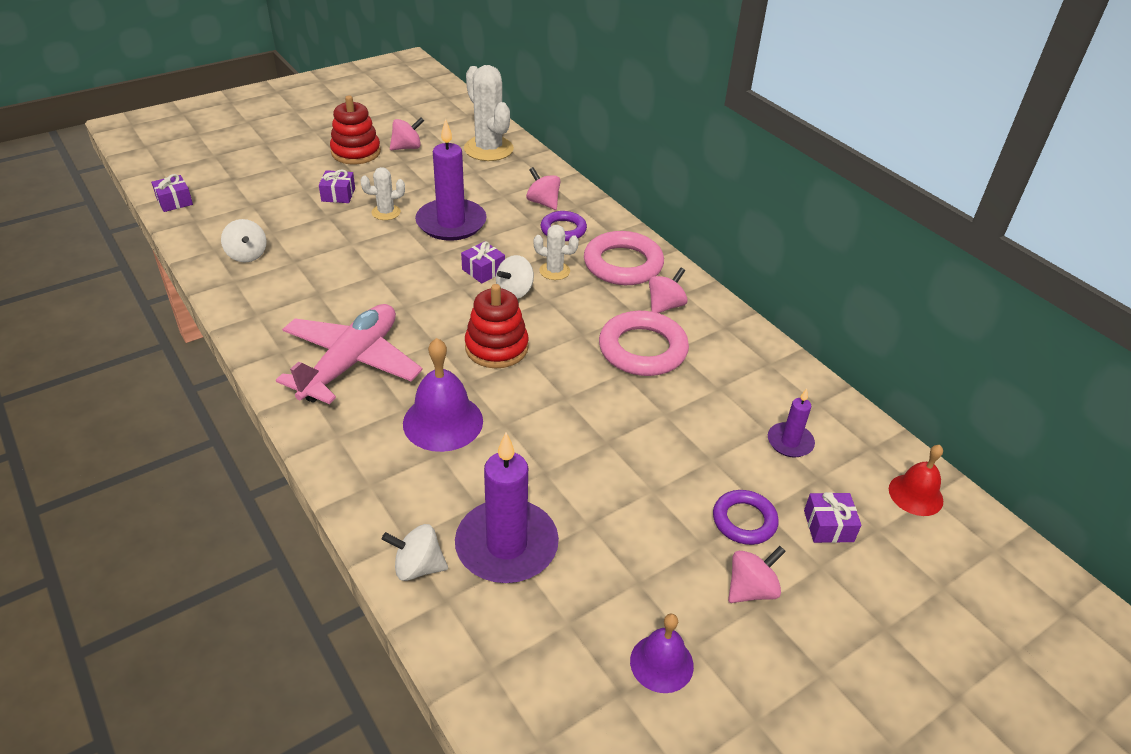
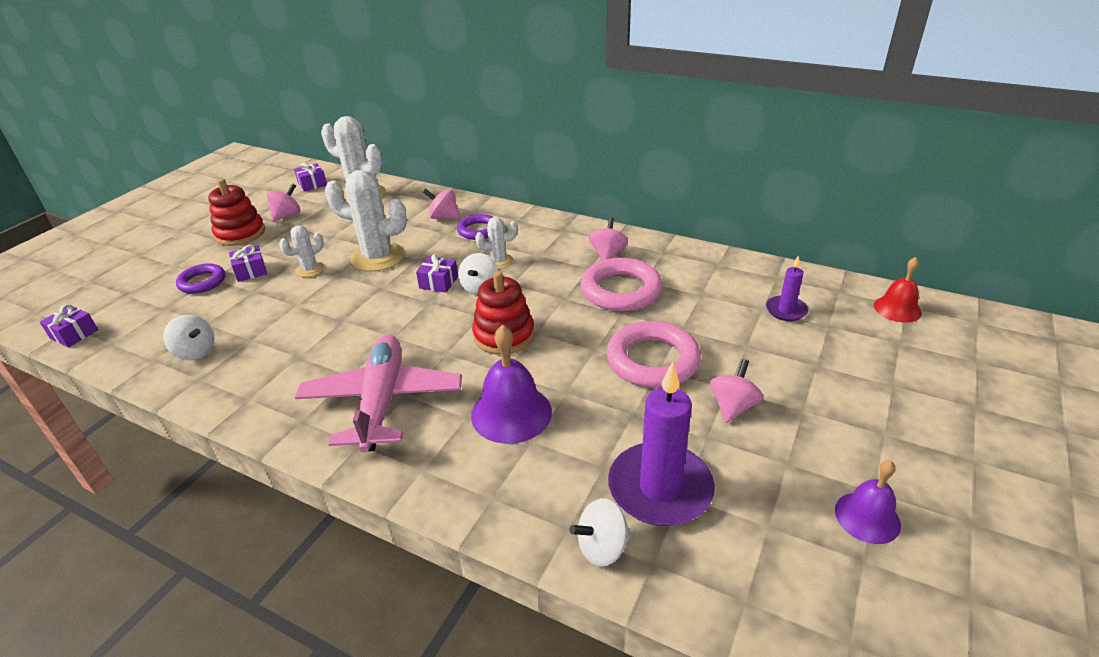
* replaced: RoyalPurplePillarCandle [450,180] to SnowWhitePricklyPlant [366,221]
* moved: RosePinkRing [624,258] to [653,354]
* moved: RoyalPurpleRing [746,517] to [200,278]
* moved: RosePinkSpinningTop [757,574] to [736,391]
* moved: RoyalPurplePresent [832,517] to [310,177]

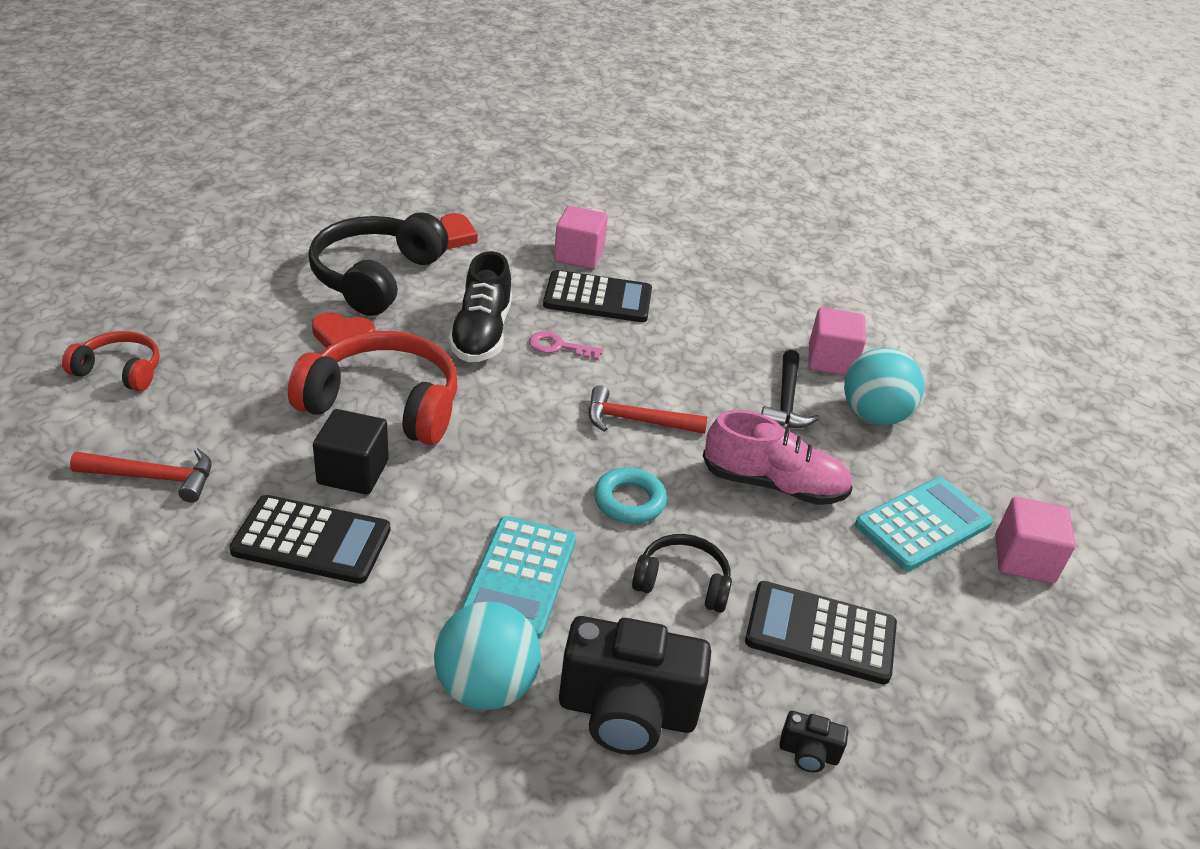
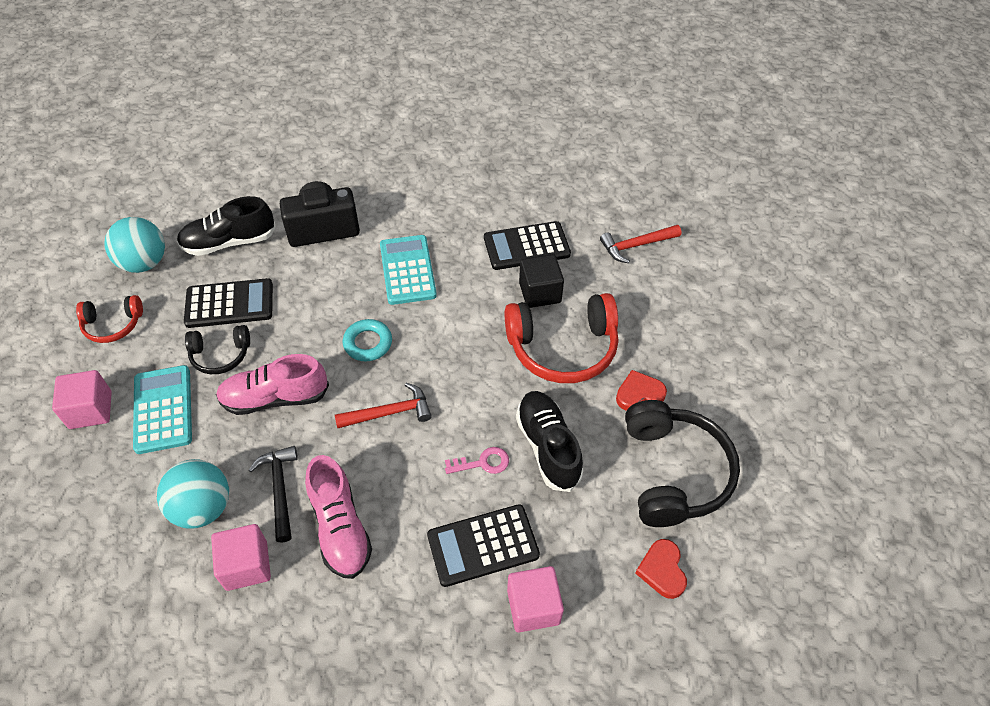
* moved: ScarletHeadphones [111,361] to [109,319]
* moved: AquaBall [487,655] to [134,245]
* moved: EbonyHeadphones [682,573] to [217,349]
* replaced: EbonyCompactCamera [813,741] to EbonySneaker [226,226]
* turned: AquaCalculator [924,524] = [162,409] 135 degrees clockwise
* added: RosePinkSneaker [338,517]

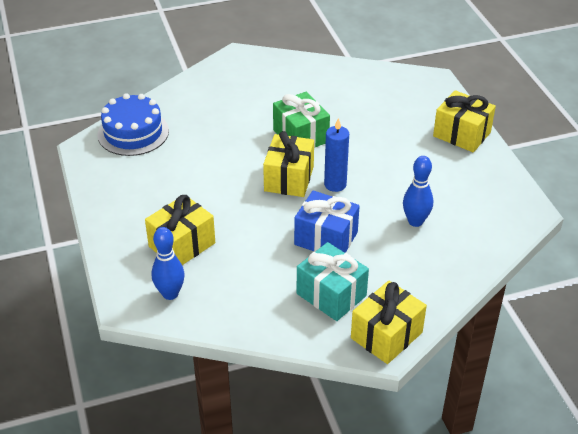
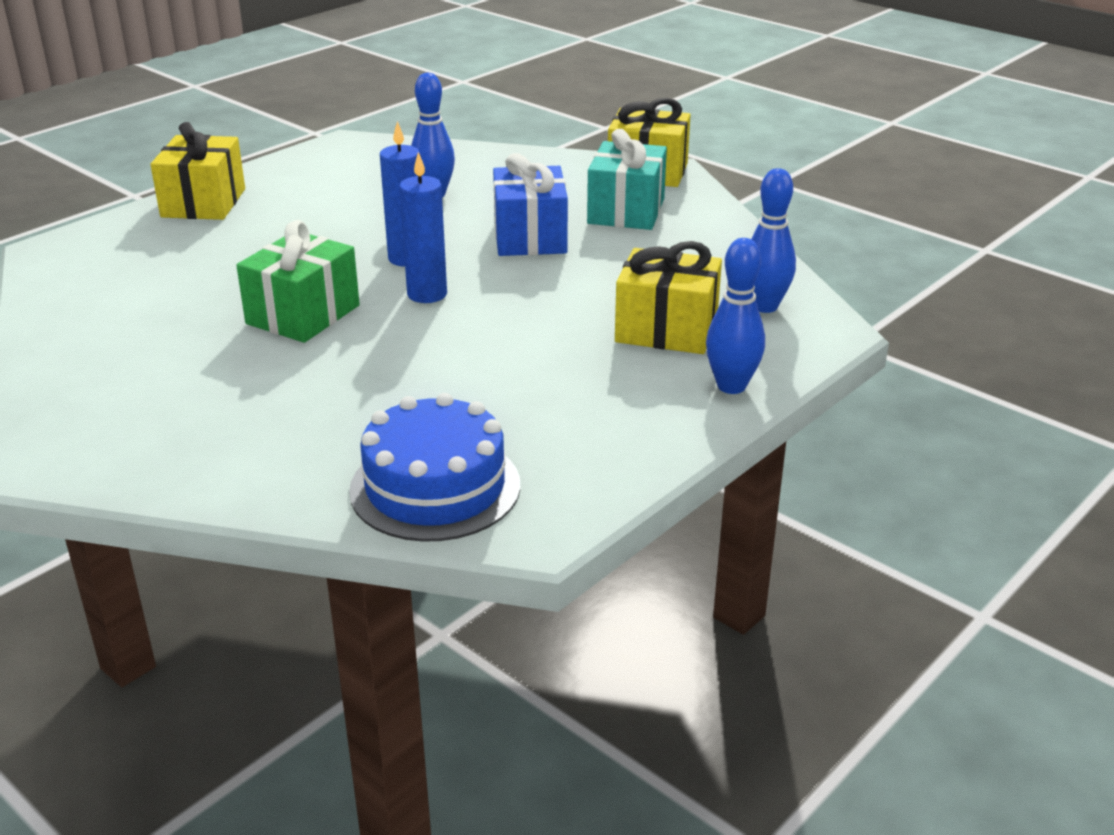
* replaced: GoldenPresent [288,164] to BluePillarCandle [423,227]
* added: BlueSkittle [735,316]

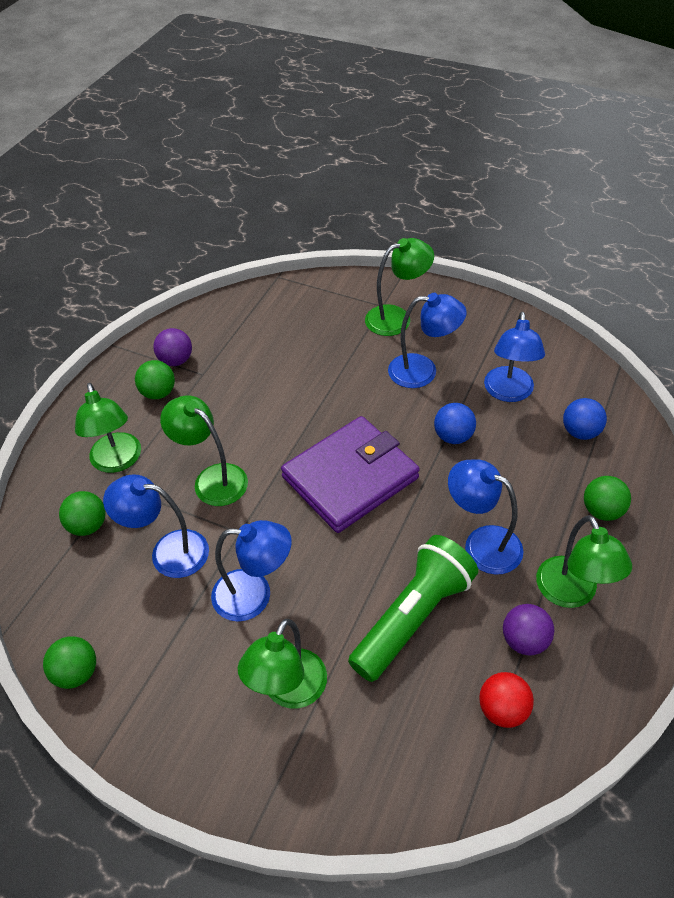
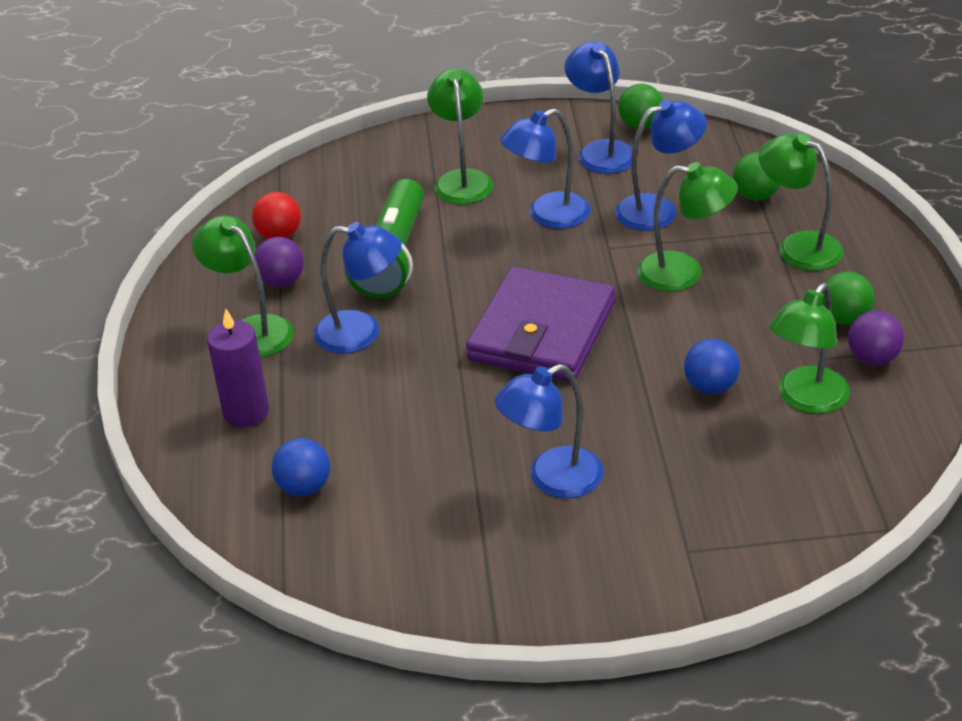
* moved: EmeraldDeskLamp [399,287] to [809,348]
* moved: BlueBall [455,423] to [712,366]
* moved: BlueDeskLamp [514,356] to [598,107]
* replaced: EmeraldBall [607,498] to RoyalPurplePillarCandle [238,368]

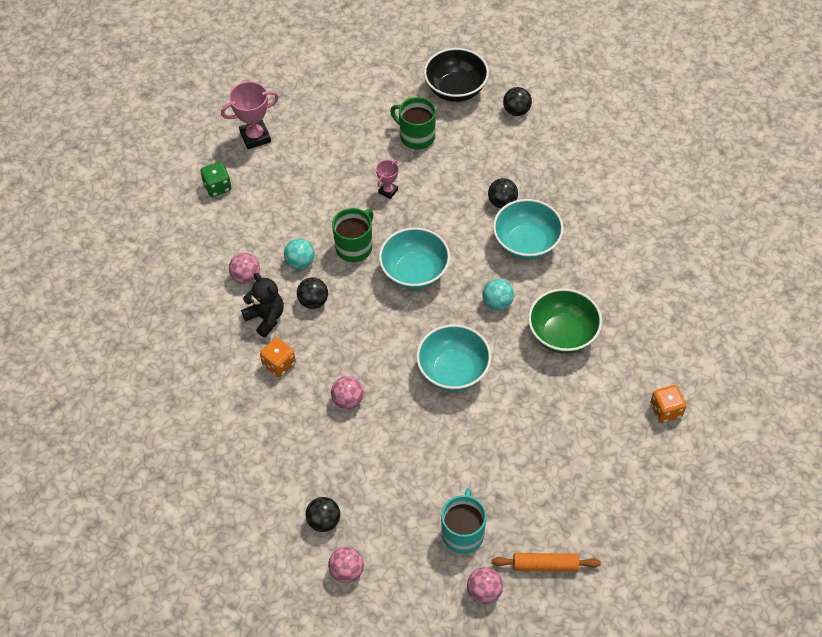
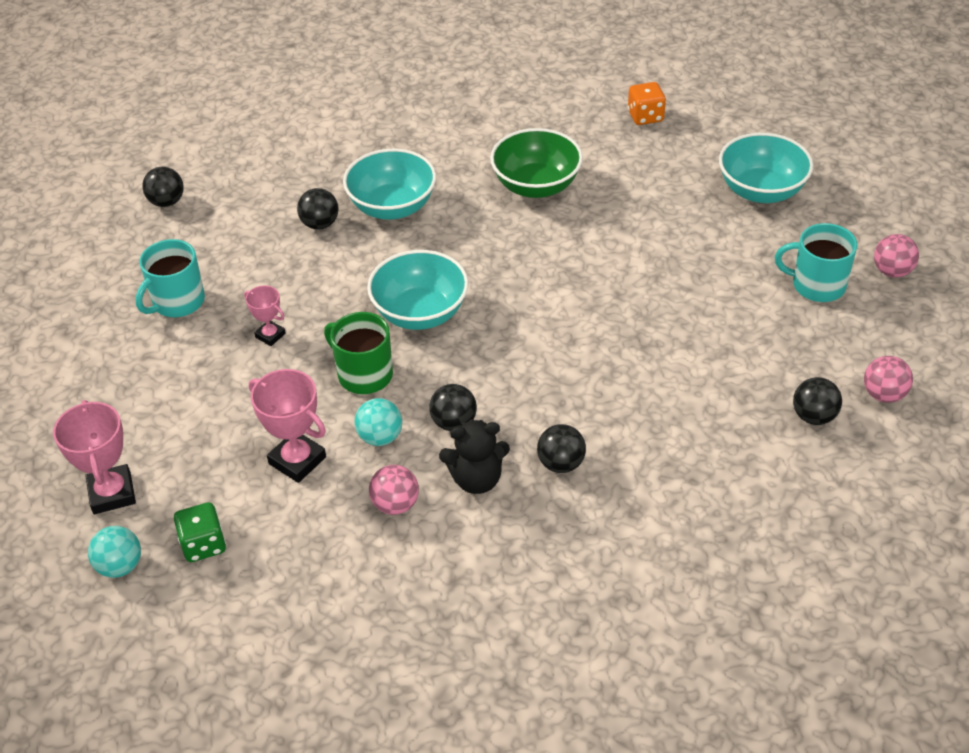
* turned: EbonyStuffedBear [262,305] = [474,456] 150 degrees counterclockwise
* replaced: OrangeColouredDie [278,357] to EbonyBall [561,448]
* removed: RosePinkBall [347,392]
* recoloured: EmeraldMug [413,123] to AquaMug [170,278]
* moved: AquaDeepDish [453,357] to [766,168]
* removed: EbonyDeepDish [456,75]
* moved: AquaBall [498,294] to [114,552]
* removed: OrangeColouredRollingPin [546,562]
* added: RosePinkPrizeCup [287,426]

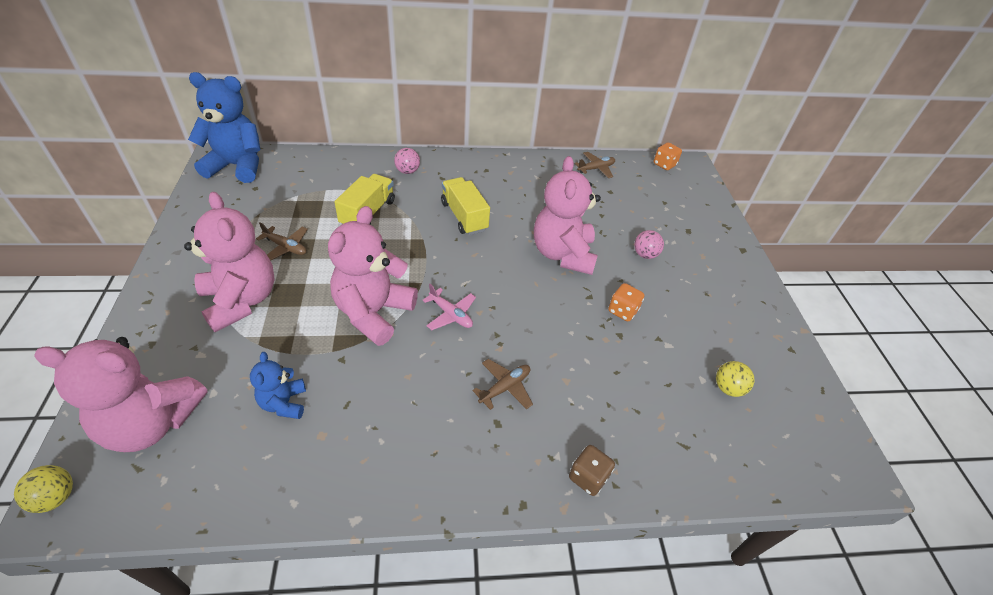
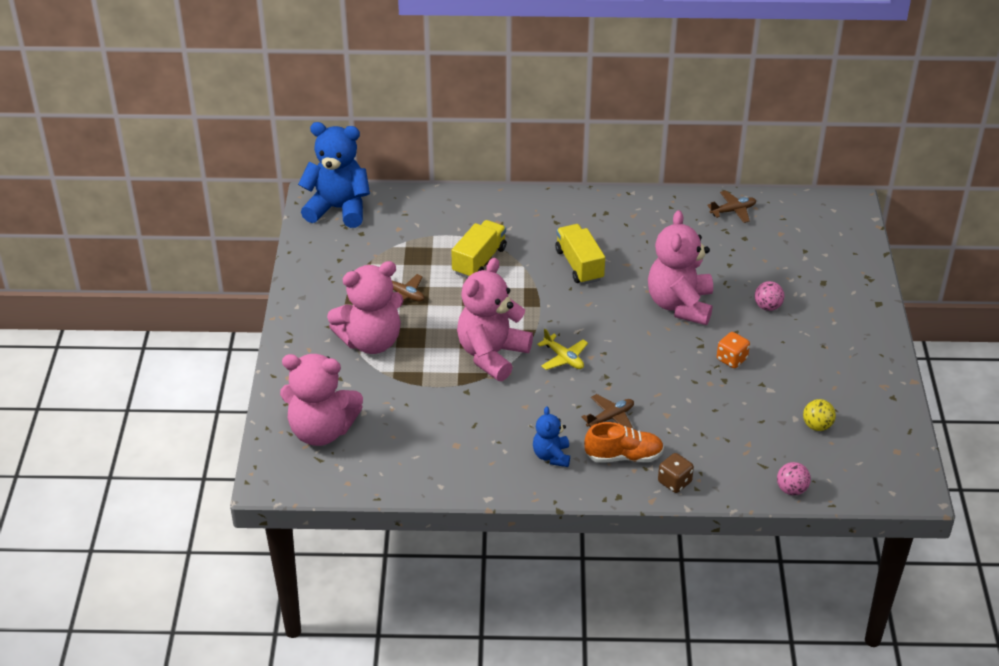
* removed: GoldenBall [43,489]
* turned: RosePinkStuffedBear [229,262] = [365,307] 90 degrees clockwise
* moved: BlueStuffedBear [278,385] to [551,436]
* moved: RosePinkBall [407,161] to [794,479]
* recoloured: RosePinkToyPlane [449,307] to GoldenToyPlane [562,349]
* removed: OrangeColouredDie [668,156]
* added: OrangeColouredSneaker [624,442]

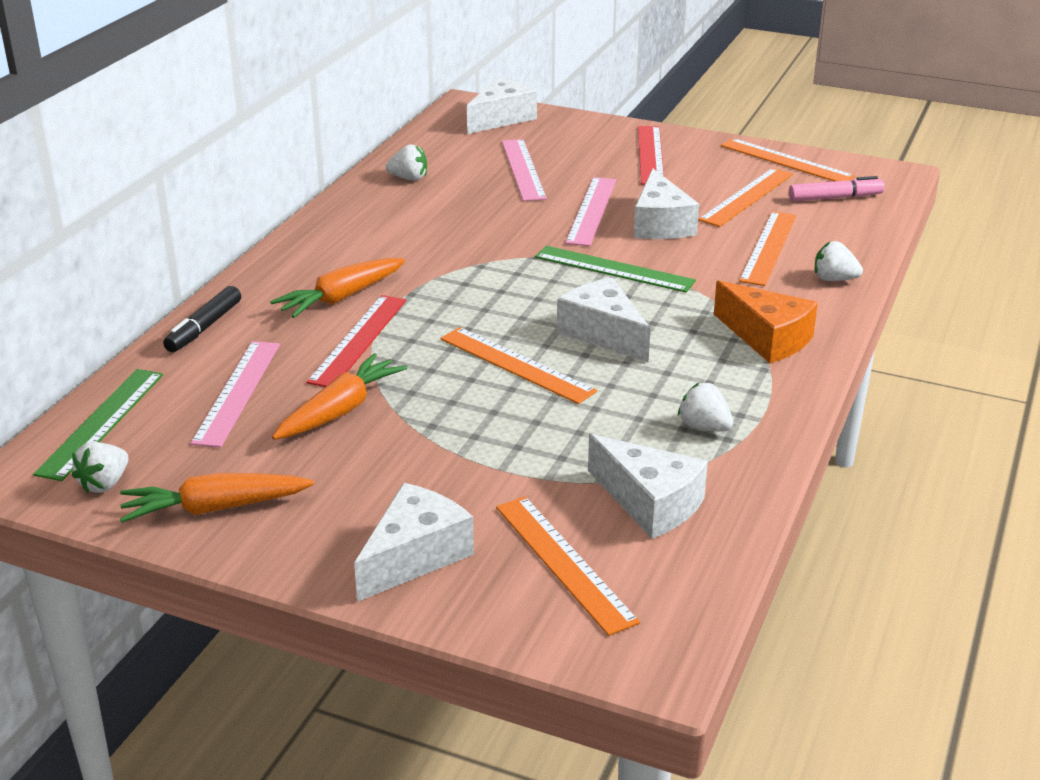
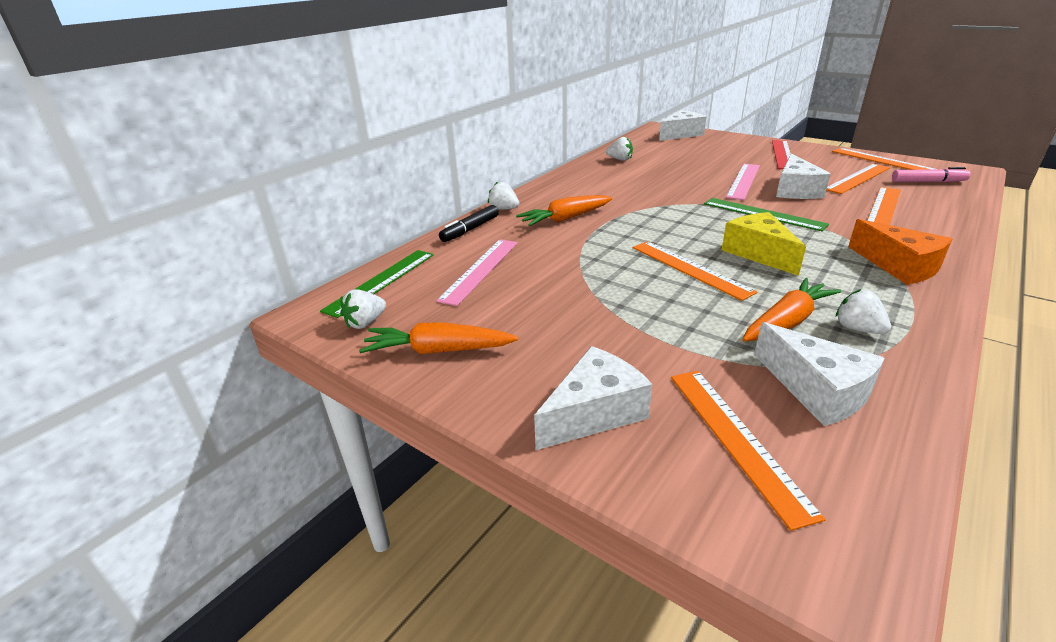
* moved: OrangeColouredCarrot [339,396] to [792,310]
* removed: ScarletRuler [356,341]
* removed: RosePinkRuler [524,170]
* recoloured: SnowWhiteCheese [603,320] to GoldenCheese [764,244]
* moved: SnowWhiteToyStrawberry [839,261] to [503,196]

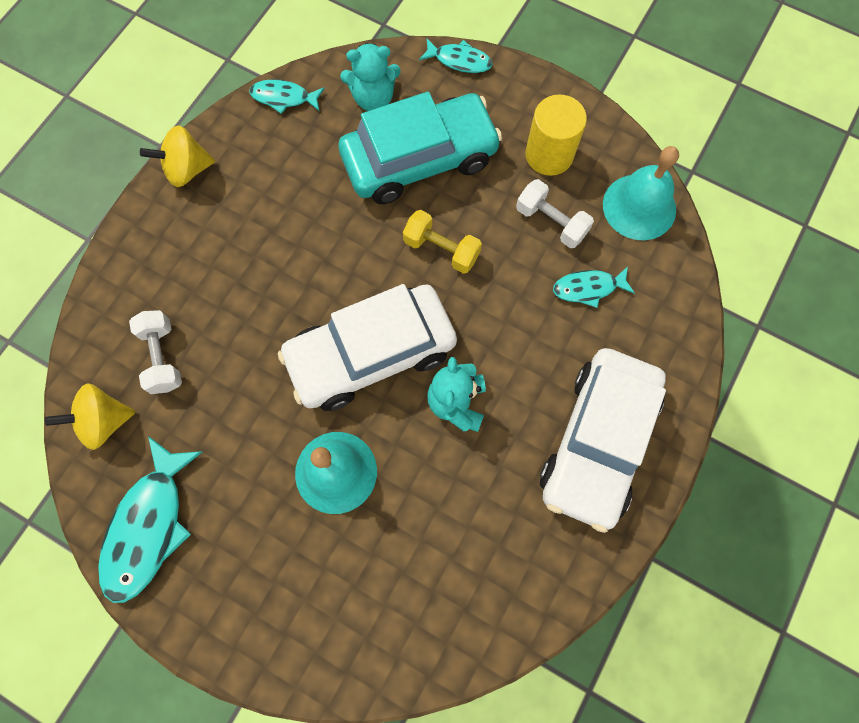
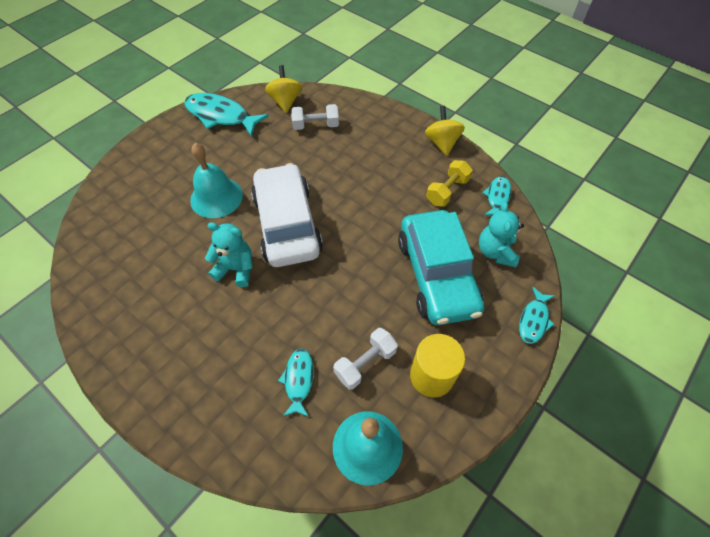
* moved: GoldenHandWeight [442,242] to [449,183]
* removed: SnowWhiteToyCar [603,440]

